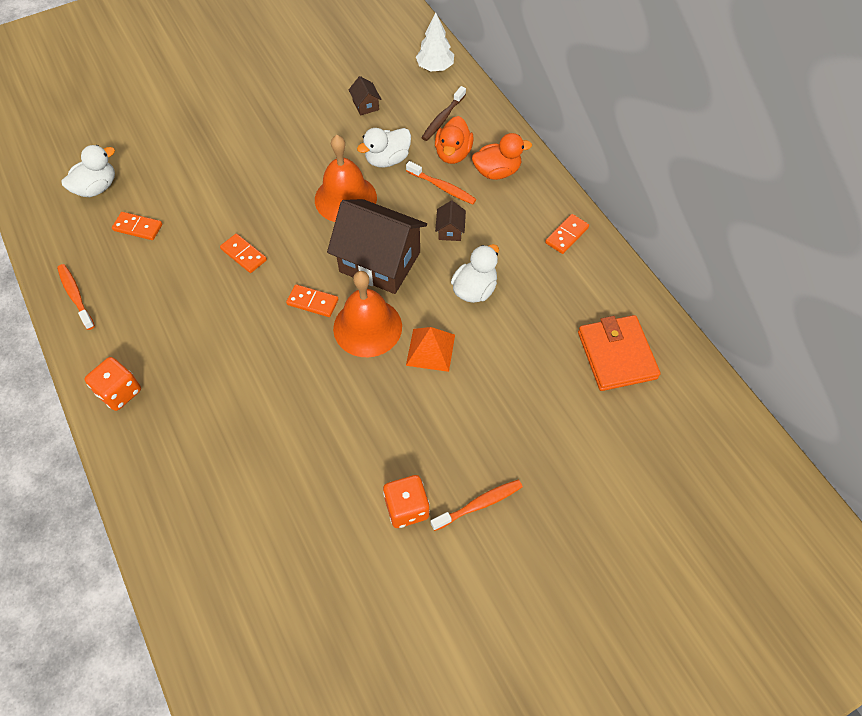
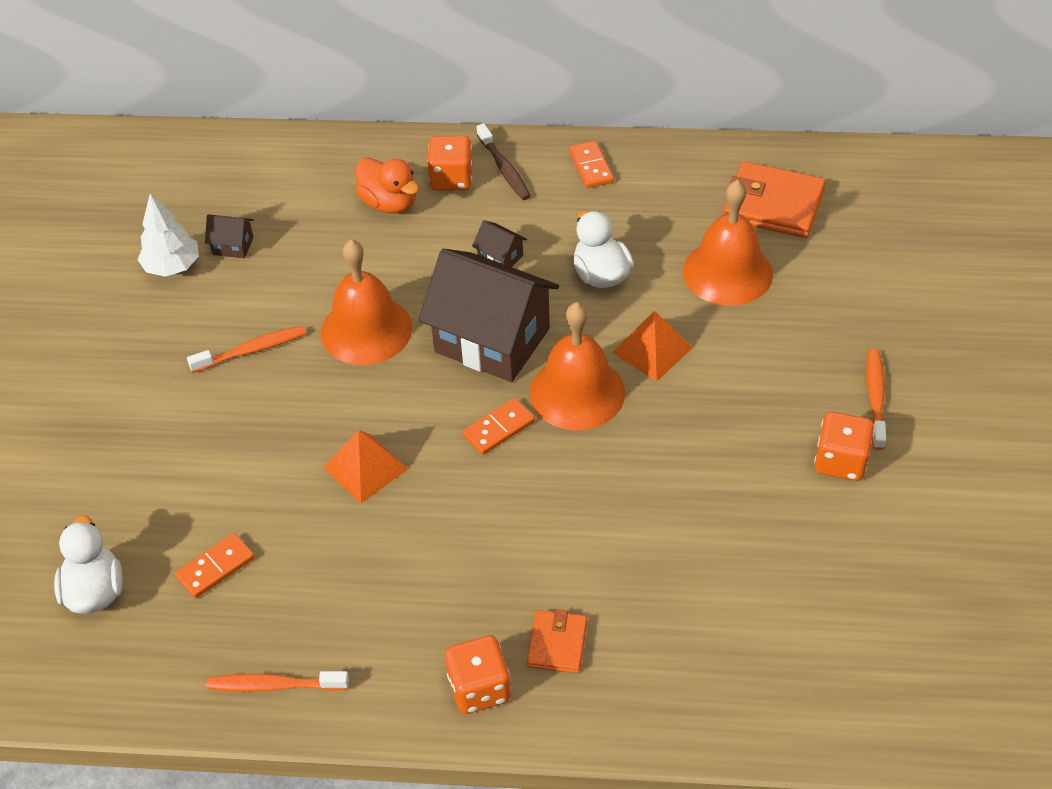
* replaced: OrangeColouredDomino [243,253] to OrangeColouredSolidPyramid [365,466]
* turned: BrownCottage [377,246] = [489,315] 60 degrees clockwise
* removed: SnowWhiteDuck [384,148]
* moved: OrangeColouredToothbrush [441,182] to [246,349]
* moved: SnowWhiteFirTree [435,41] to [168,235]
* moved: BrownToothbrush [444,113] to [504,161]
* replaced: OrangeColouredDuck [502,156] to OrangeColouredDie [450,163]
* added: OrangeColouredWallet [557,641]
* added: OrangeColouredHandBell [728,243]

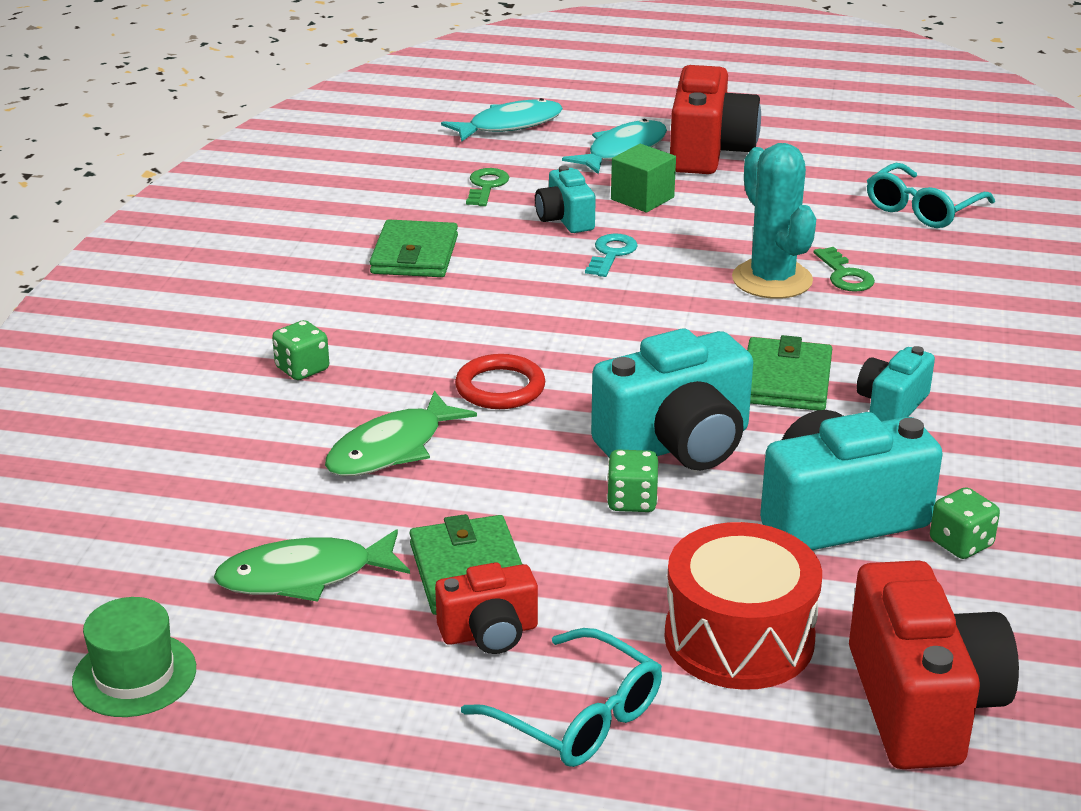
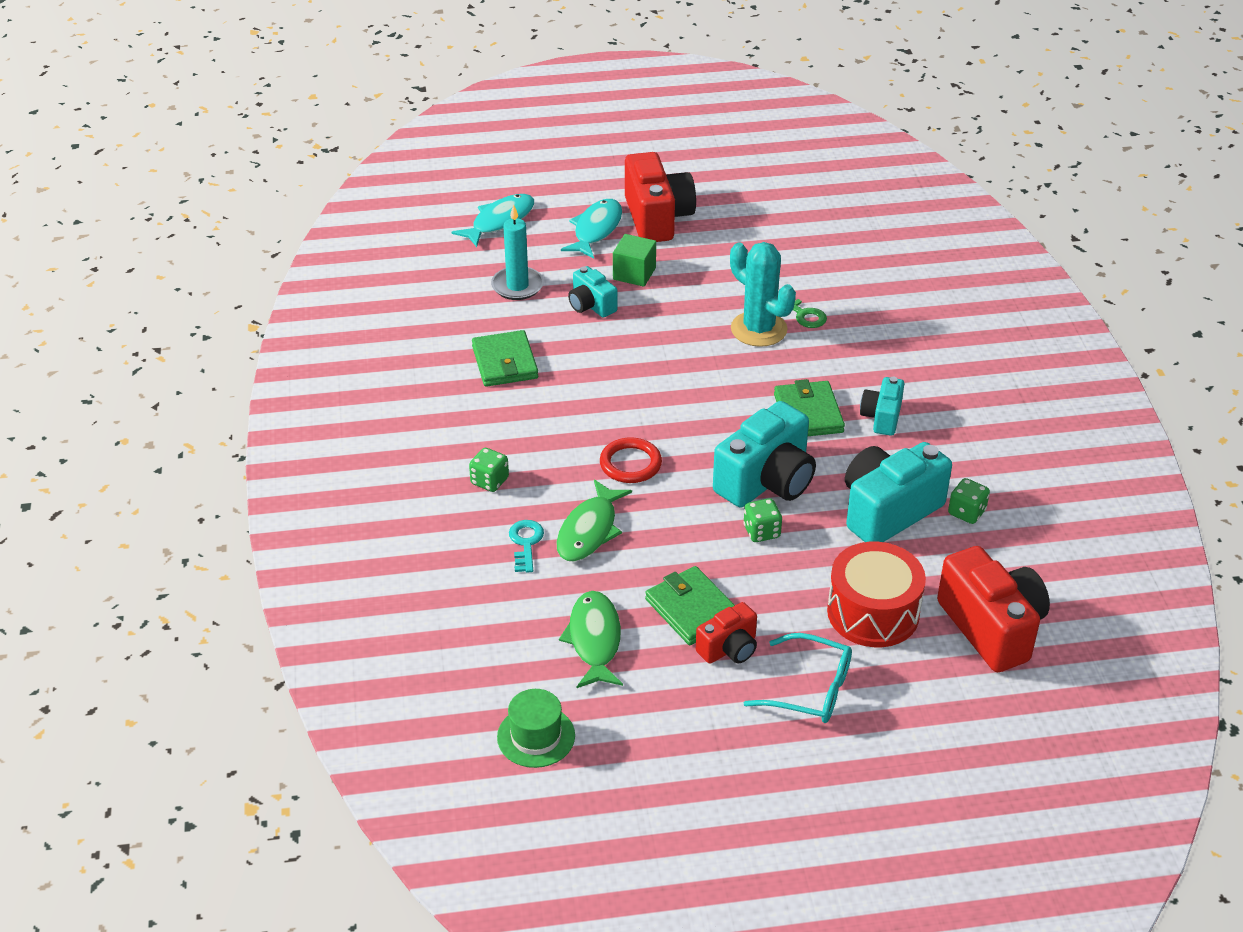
* turned: EmeraldFish [312,565] = [591,639] 120 degrees clockwise
* replaced: EmeraldDoorKey [487,187] to AquaPillarCandle [517,252]
* moved: AquaDoorKey [611,255] to [526,546]
* removed: AquaEyeglasses [931,195]

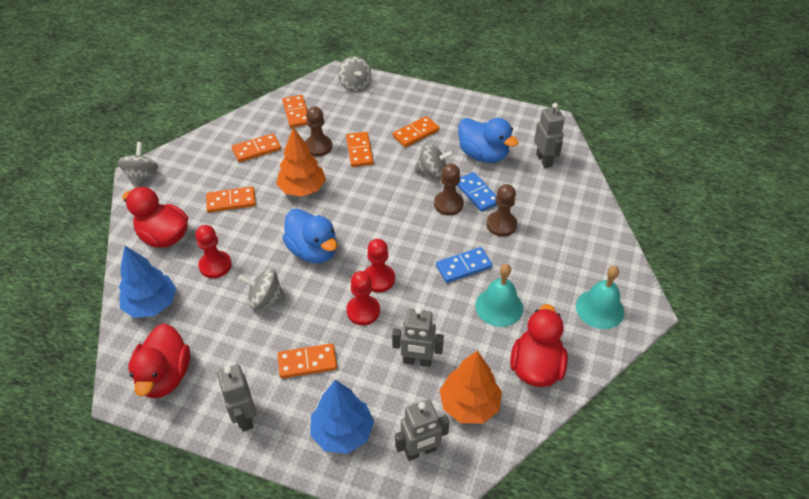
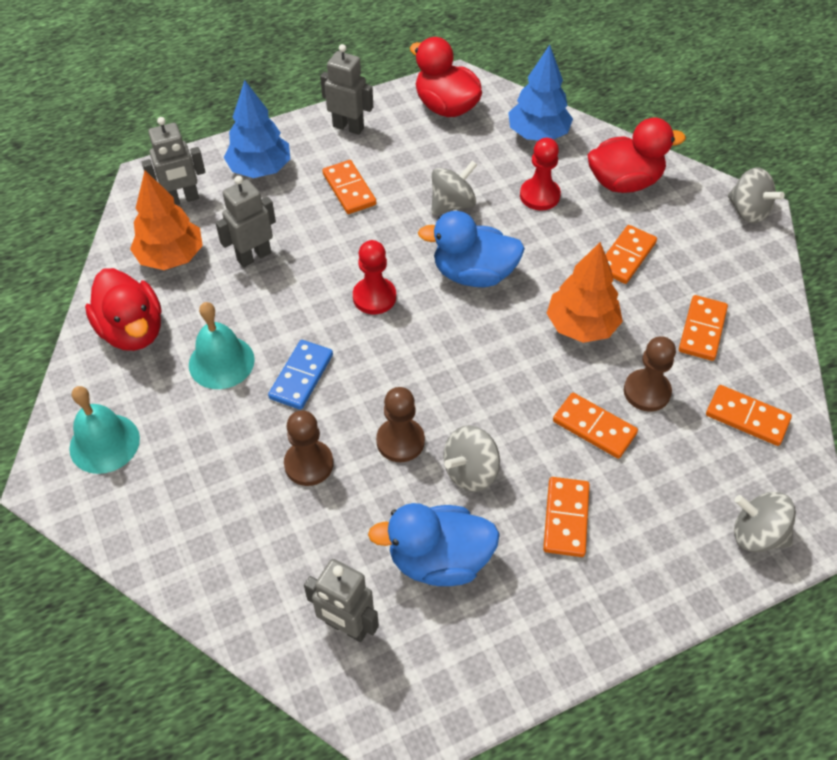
* turned: OrangeColouredDomino [307,361] = [349,187] 60 degrees counterclockwise
* removed: ScarletGamePawn [363,298]
* turned: AshGreyRobotFigure [422,430] = [173,161] 135 degrees counterclockwise
* removed: BlueDomino [477,192]

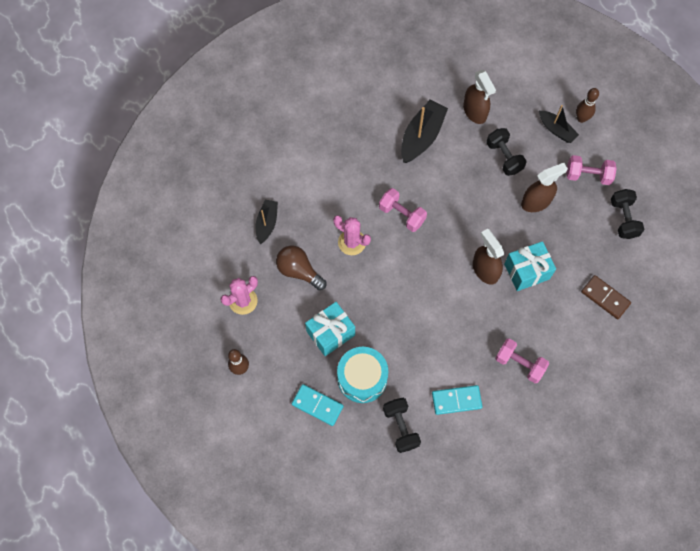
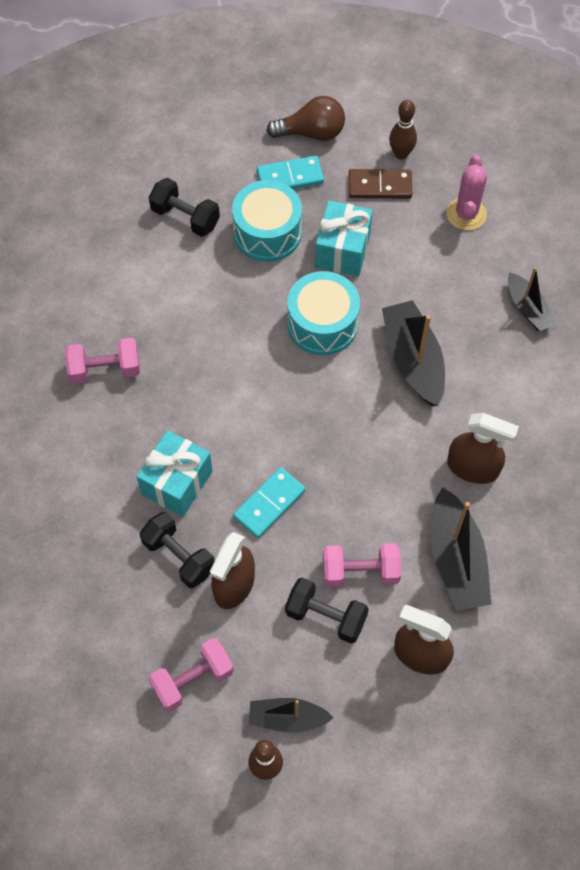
* moved: BrownLightBulb [301,267] to [305,118]
* replaced: RosePinkPricklyPlant [352,235] to EbonySailboat [413,353]
* moved: RosePinkHandWeight [403,210] to [362,565]
* moved: AquaDomino [457,400] to [269,502]
* moved: BrownSprayBottle [488,257] to [483,448]
* moved: BrownDomino [606,297] to [380,184]
* moved: EbonyHandWeight [627,214] to [177,550]
* added: AquaToyDrum [323,313]

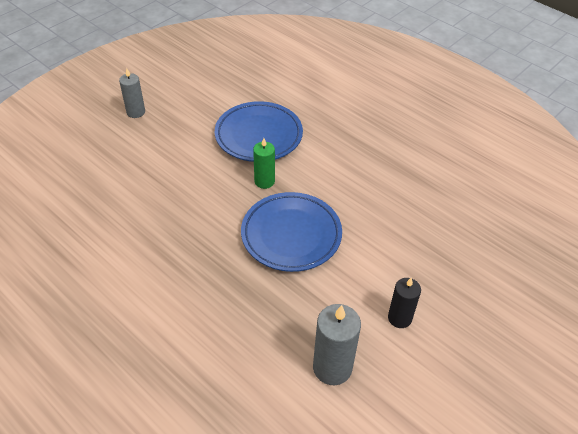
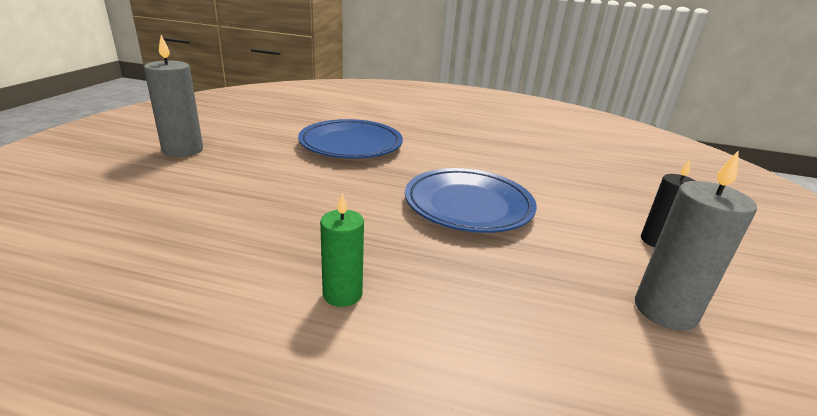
* resized: AshGreyPillarCandle [132,93] = [173,96] x1.54
* moved: EmeraldPillarCandle [264,163] to [342,250]

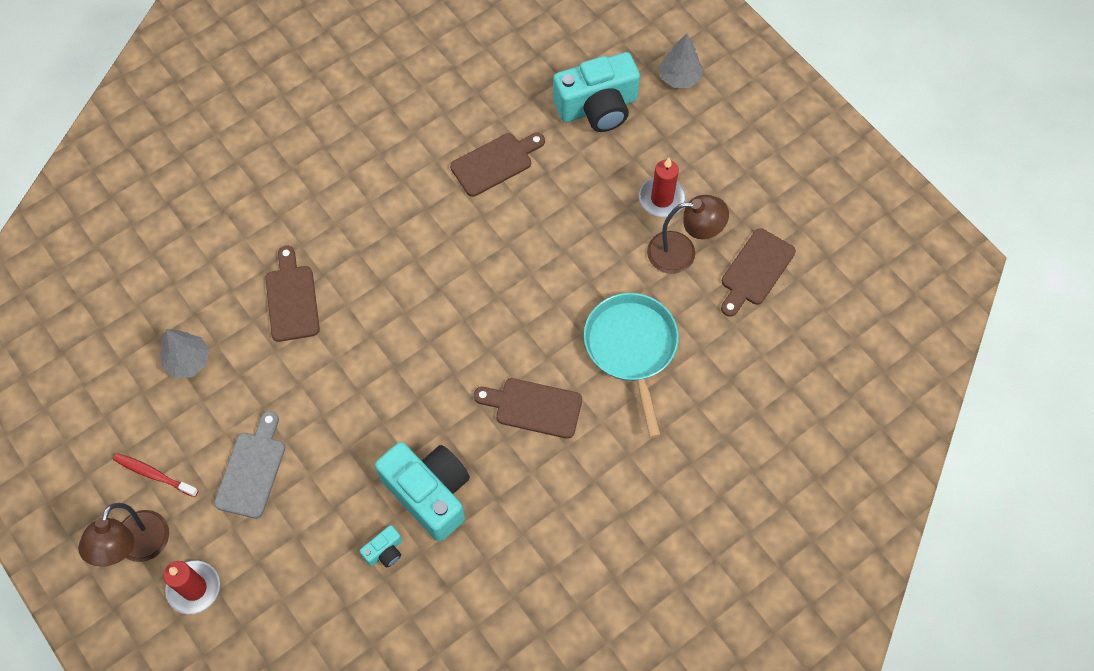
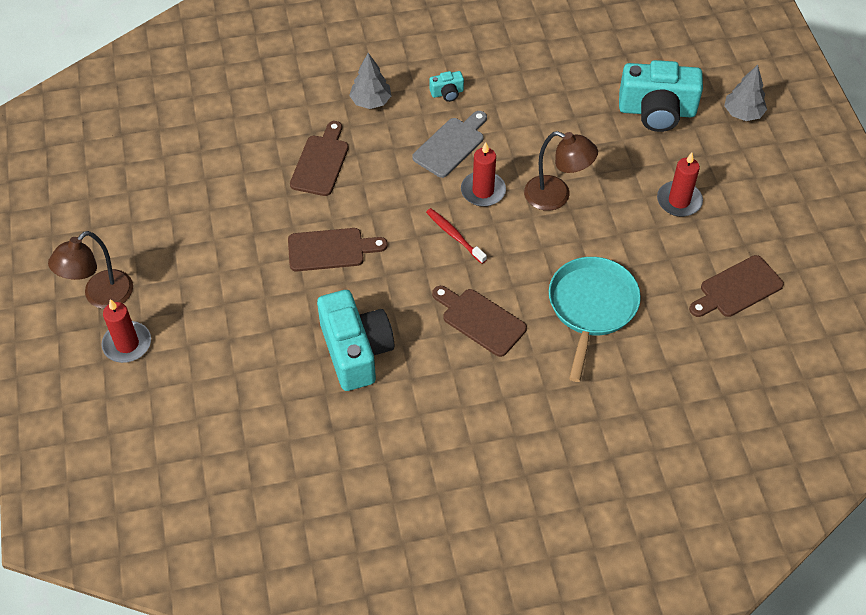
* moved: ScarletToothbrush [155,475] to [456,236]
* moved: AshGreyFirTree [185,353] to [370,81]
* moved: AshGreyBreadBoard [249,465] to [449,144]
* moved: AquaCompactCamera [381,546] to [447,86]
* moved: BrownBreadBoard [497,165] to [338,249]
* moved: BrownDeskLamp [688,234] to [561,171]
* added: ScarletPillarCandle [483,174]

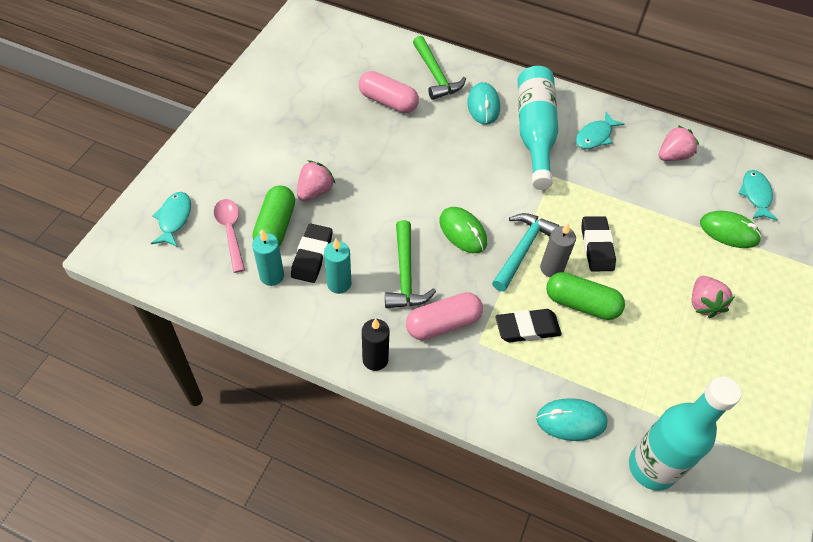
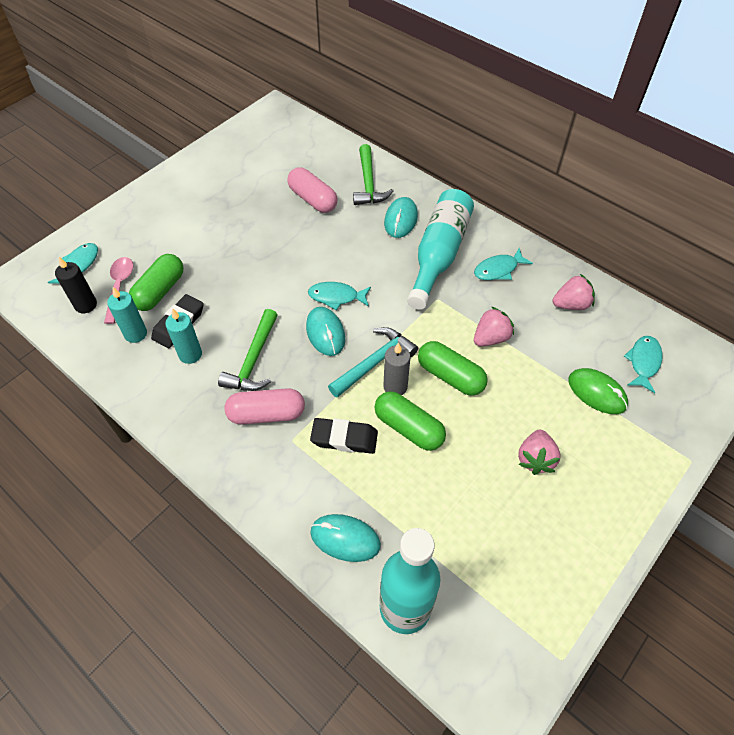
* moved: RosePinkToyStrawberry [316,180] to [494,326]
* moved: EbonyPillarCandle [376,345] to [76,285]
* recoloured: EmeraldMouse [463,230] to AquaMouse [325,331]
* replaced: EbonyGumEraser [598,243] to EmeraldCapsule [453,368]
* added: AquaFish [339,296]

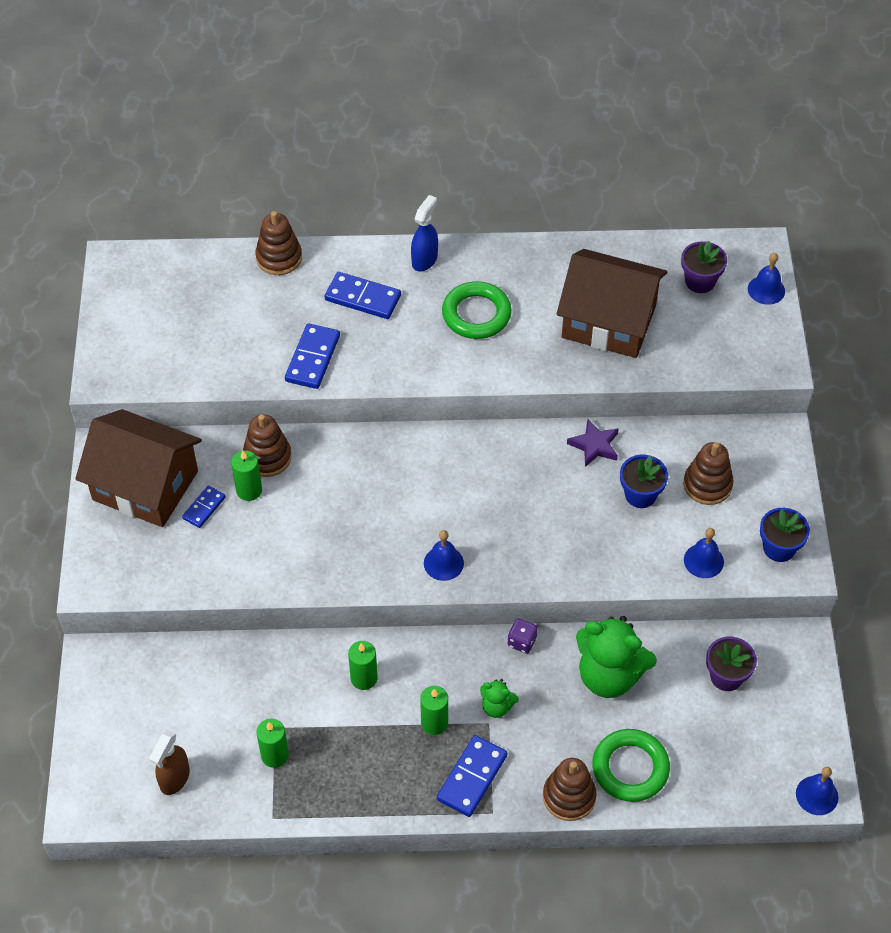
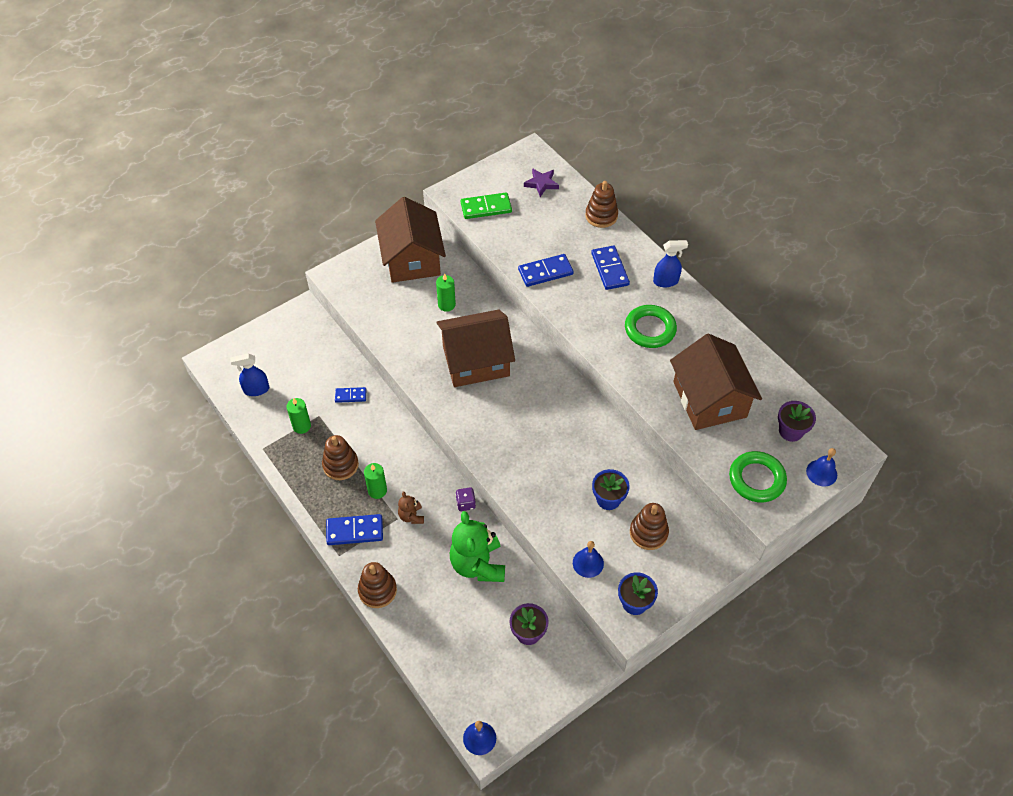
* recoloured: BrownSprayBottle [169,763] to BlueSprayBottle [249,374]
* moved: BlueDomino [204,507] to [350,395]
* moved: BrownStackingToy [266,445] to [340,457]
* removed: EmeraldPillarCandle [363,665]
* removed: BlueHandBell [444,555]
* recoloured: EmeraldStuffedBear [499,698] to BrownStuffedBear [411,507]
* moved: RoyalPurpleStarShape [592,443] to [541,182]
* moved: EmeraldRing [631,765] to [758,476]
* added: BrownCottage [475,348]
* added: EmeraldDomino [486,206]

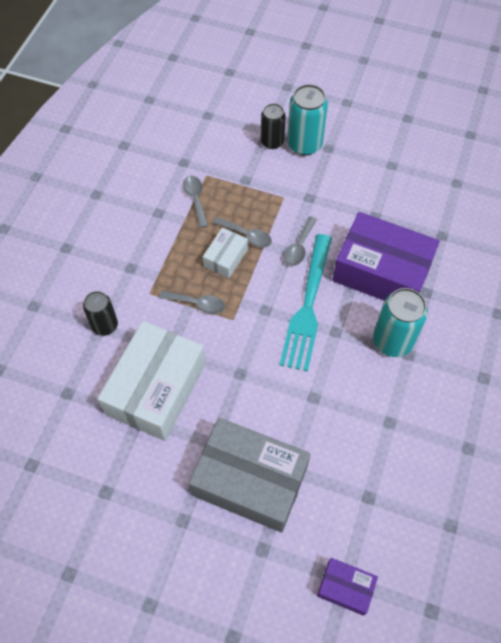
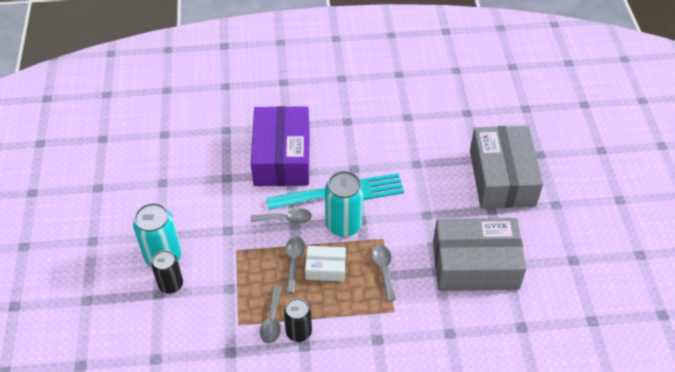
* moved: EbonySodaCan [100,313] to [298,320]
* recoloured: SnowWhitePackage [152,381] to AshGreyPackage [480,254]
* turned: AshGreyTeaspoon [195,202] = [271,315] 45 degrees counterclockwise
* removed: RoyalPurplePackage [347,587]
* moved: AquaSodaCan [400,322] to [344,204]

